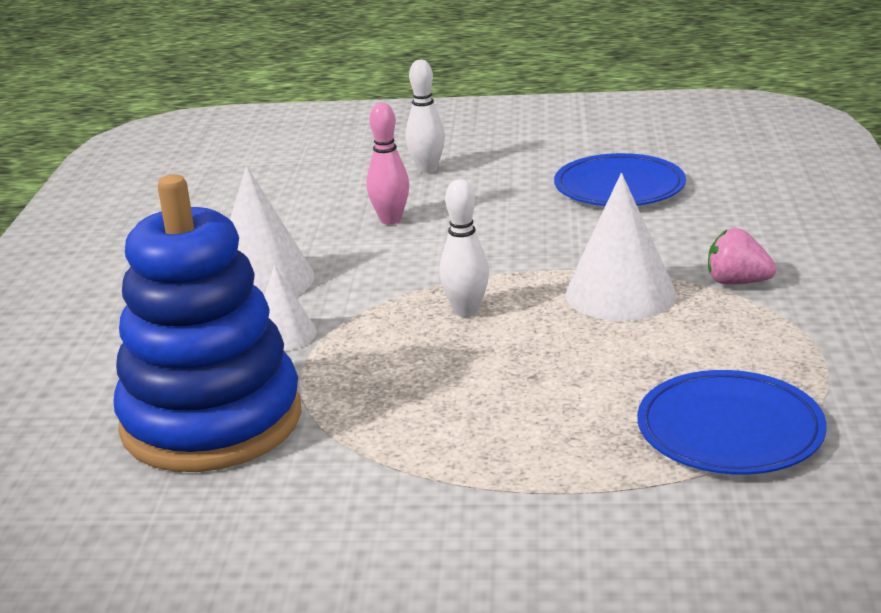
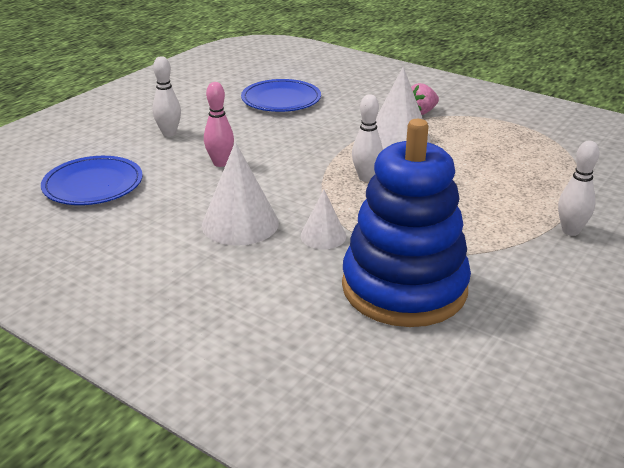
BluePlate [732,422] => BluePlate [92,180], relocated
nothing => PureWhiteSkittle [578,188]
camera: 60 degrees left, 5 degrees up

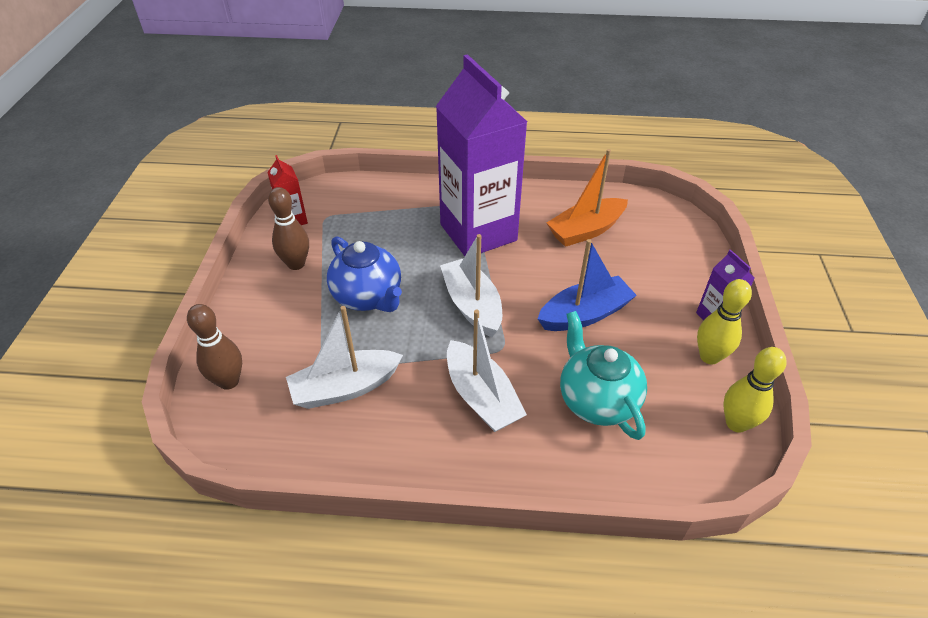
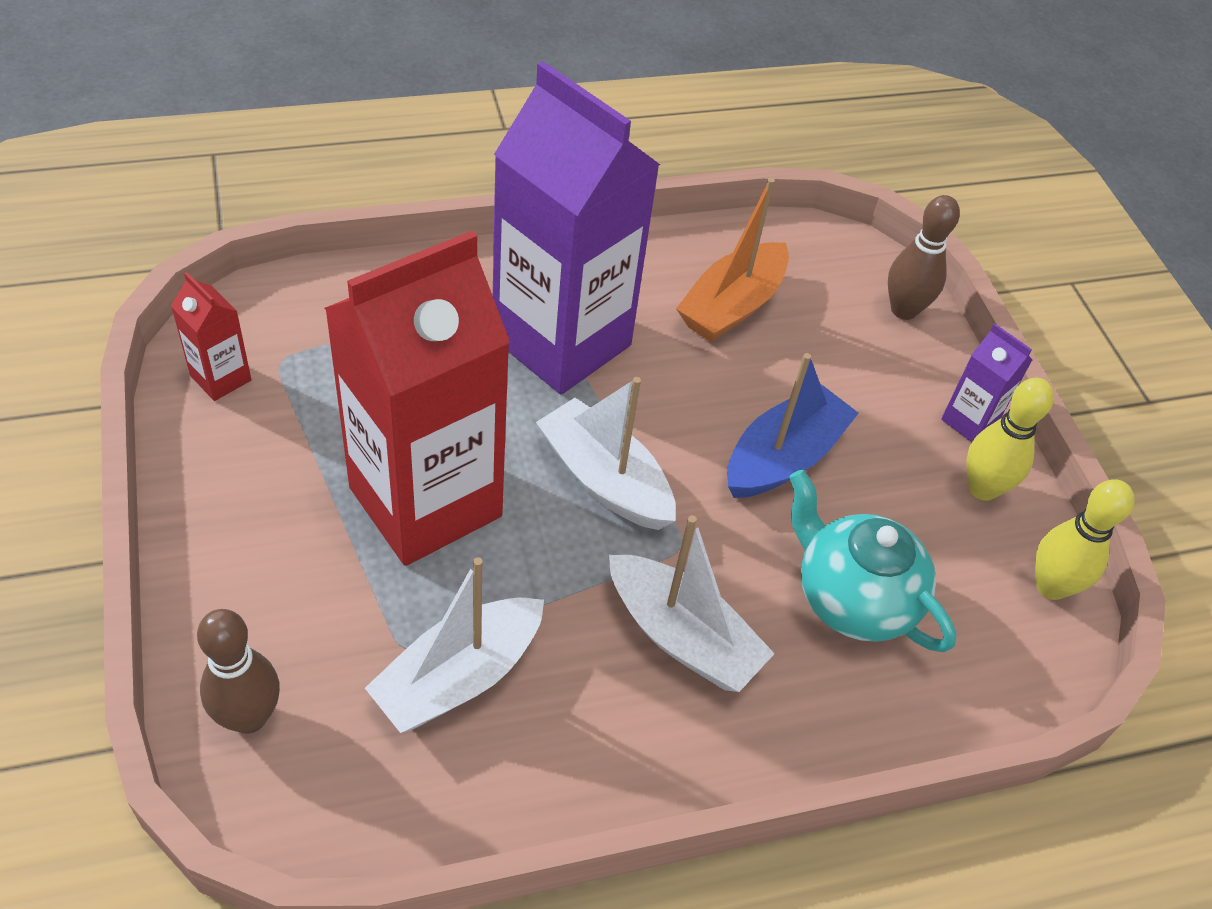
DarkBrownSkittle [288,228] => DarkBrownSkittle [924,257], relocated
BlueTeaPot [364,274] => CrimsonJuiceCarton [417,398]
camera: 25 degrees left, 5 degrees up

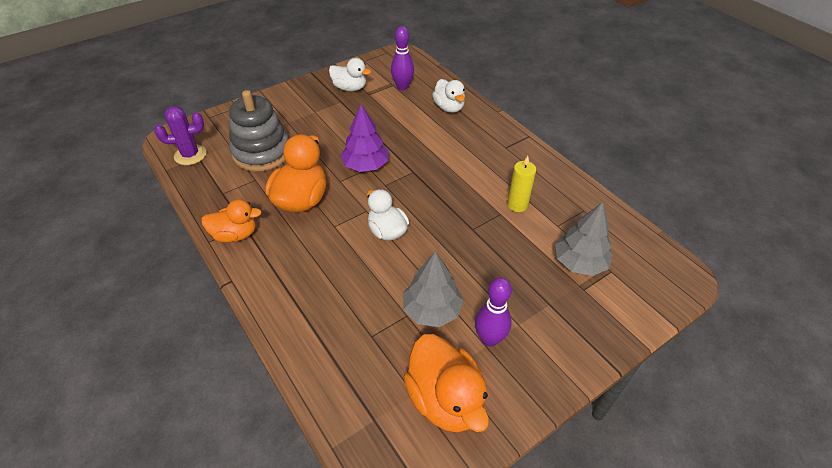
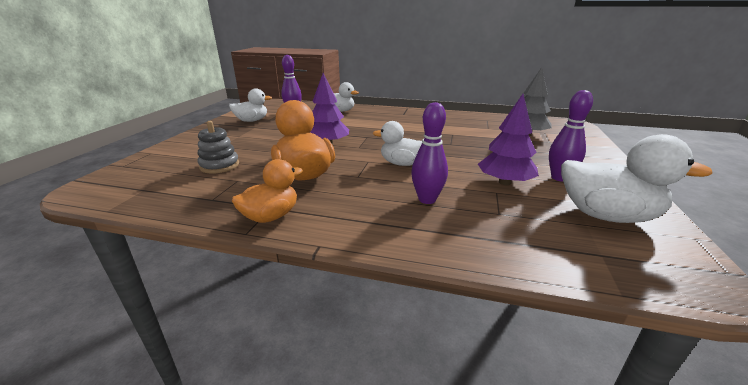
GreyStackingToy [259,131] => GreyStackingToy [218,147], x0.58
VioletSaguaroCactus [180,135] => nothing
GoldenCandle [521,184] => nothing
GreyTree [433,289] => VioletTree [508,139]
OrangeDuck [446,383] => PureWhiteDuck [636,178]
nothing => VioletSkittle [429,153]
camera: 40 degrees left, 20 degrees down

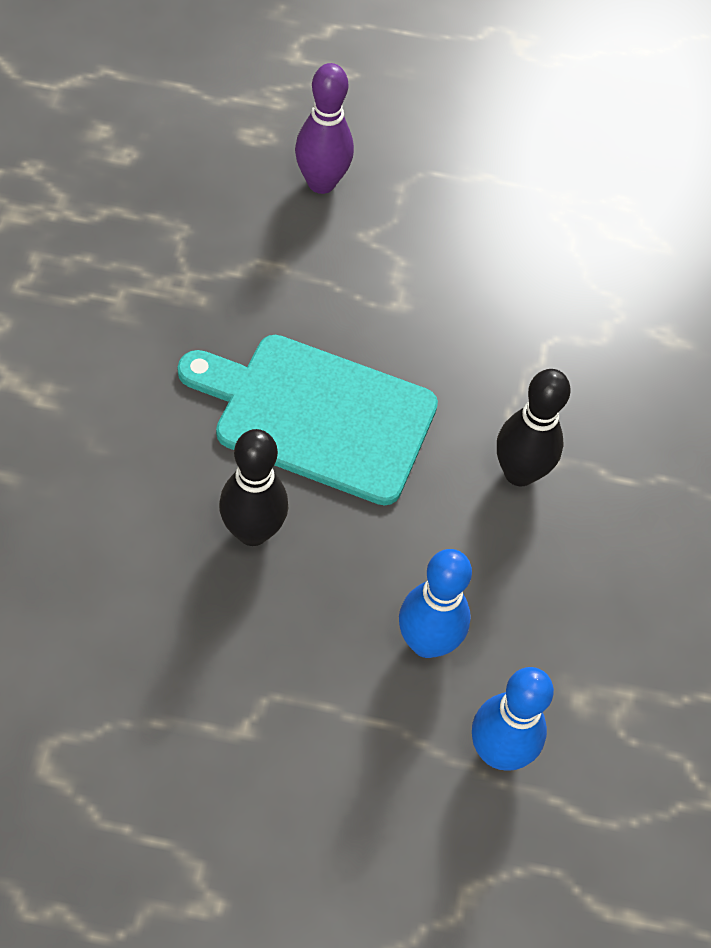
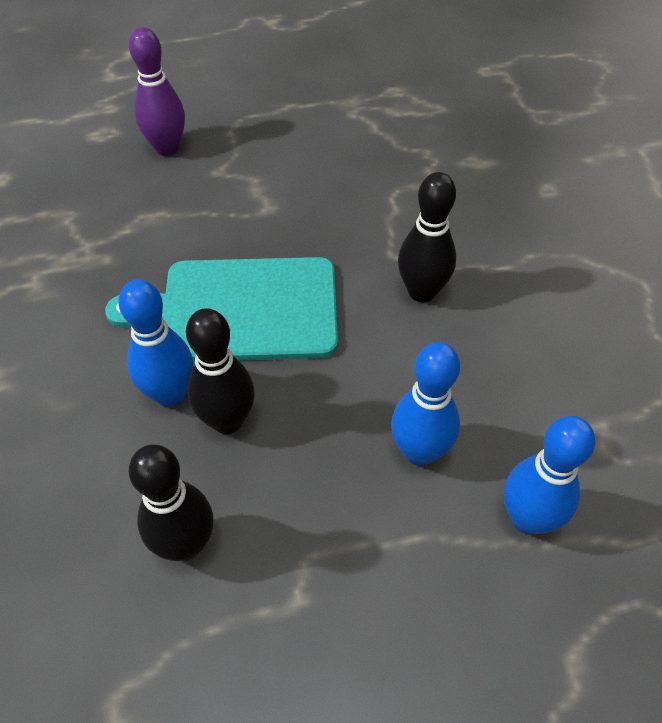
nothing => BlueSkittle [156,343]
nothing => EbonySkittle [171,502]
camera: 15 degrees left, 5 degrees down

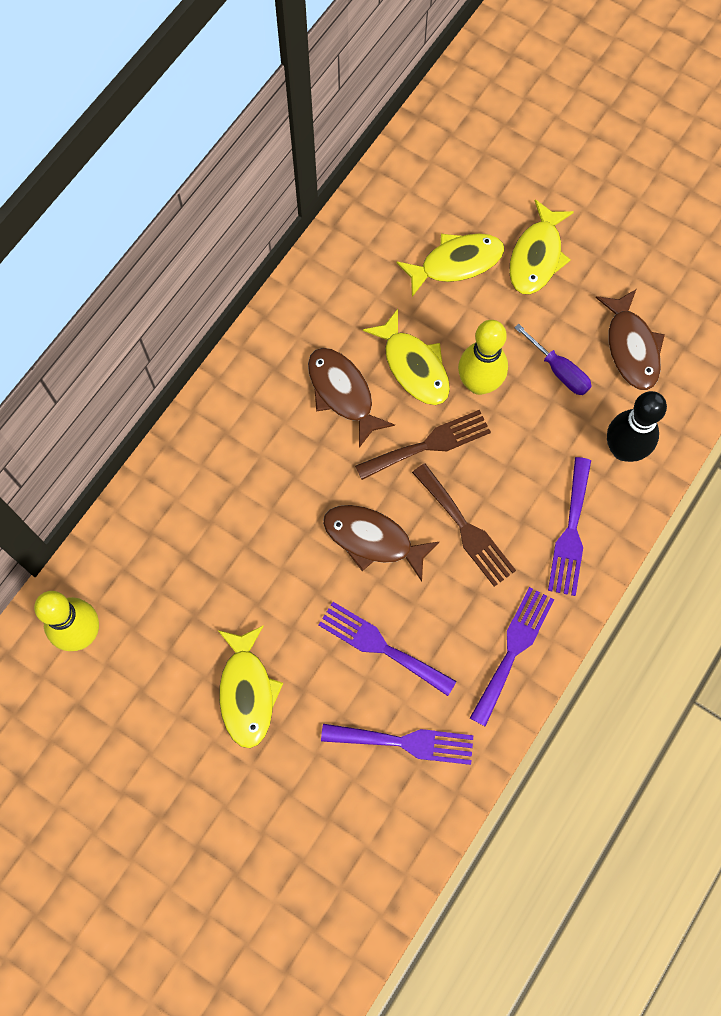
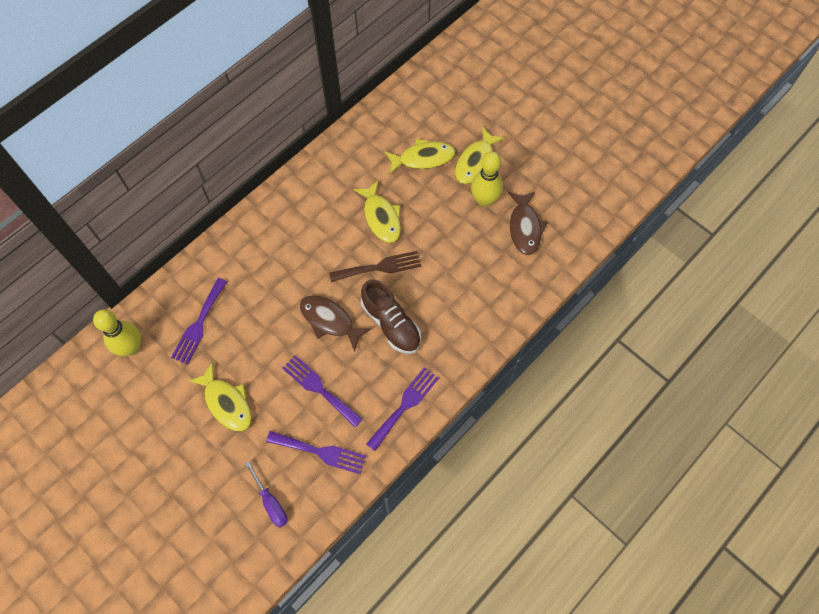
GoldenSkittle [483,357] => GoldenSkittle [487,179], relocated
VioletFlatScrewdriver [553,359] => VioletFlatScrewdriver [266,494], relocated
DarkBrownFishFigure [351,398] => nothing
EbonySkittle [637,426] => nothing
VioletFork [569,526] => VioletFork [199,321], relocated
DarkBrownFork [464,525] => DarkBrownShoe [391,316]
GoldenFishFigure [250,686] => GoldenFishFigure [220,397], 45 degrees counterclockwise
camera: 10 degrees right, 5 degrees down

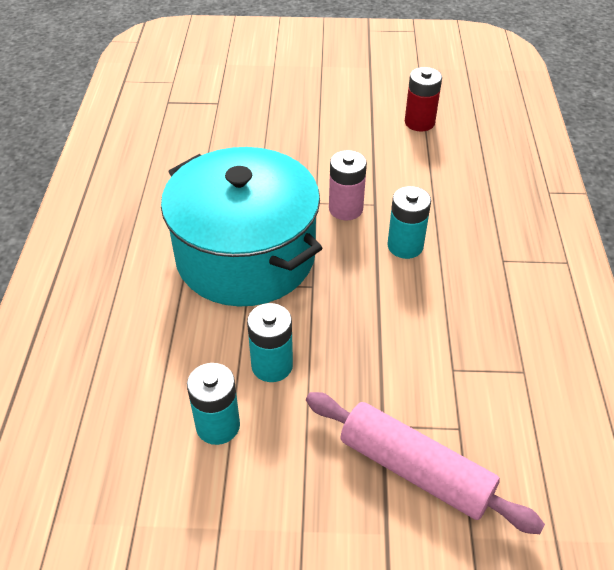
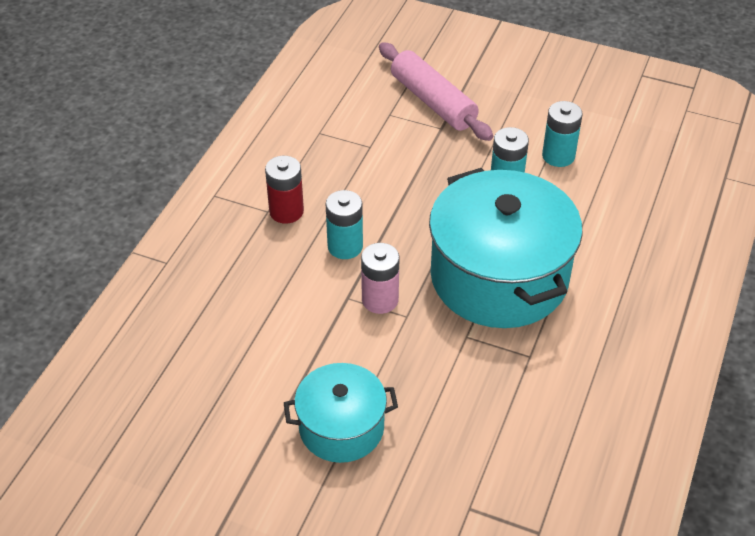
CrimsonBattery [423,99] => CrimsonBattery [284,190], relocated
nothing => TealStockpot [341,413]
camera: 160 degrees left, 0 degrees up

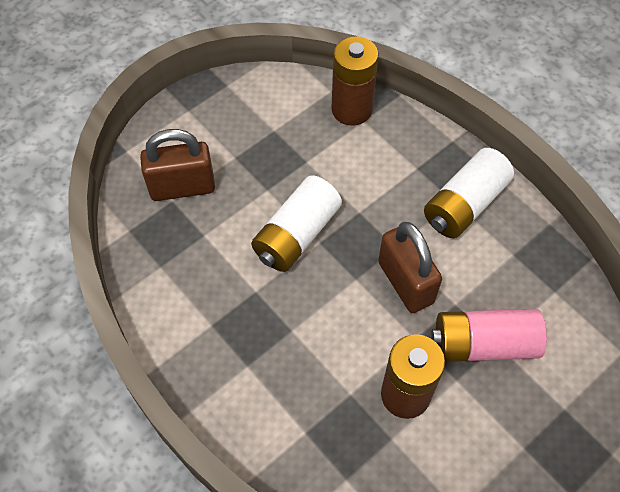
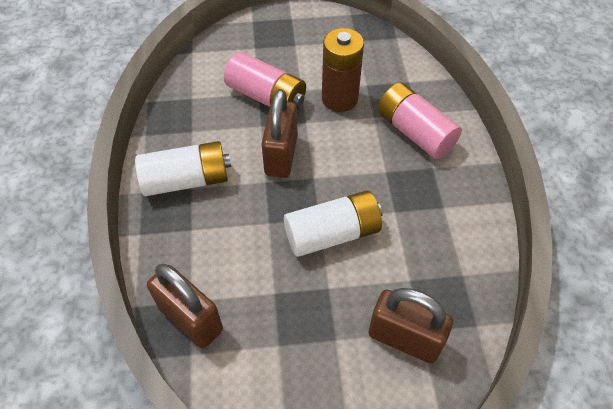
DarkBrownBattery [355,81] => DarkBrownLock [185,306]
nothing => RosePinkBattery [420,120]
camera: 145 degrees left, 5 degrees down

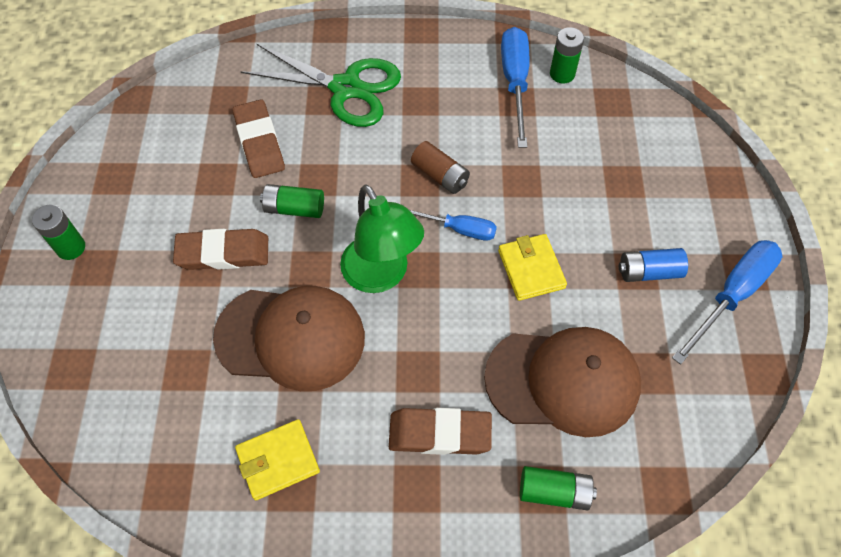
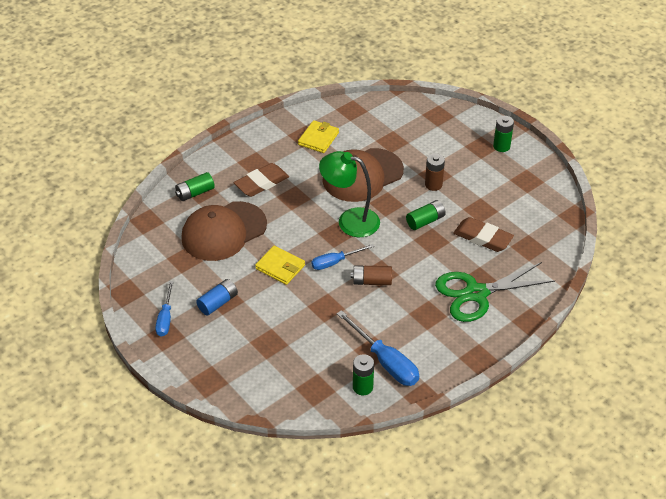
DarkBrownGumEraser [220,249] => DarkBrownBattery [435,172]
BlueFlatScrewdriver [727,302] => BlueFlatScrewdriver [164,309], x0.63
camera: 140 degrees right, 15 degrees down

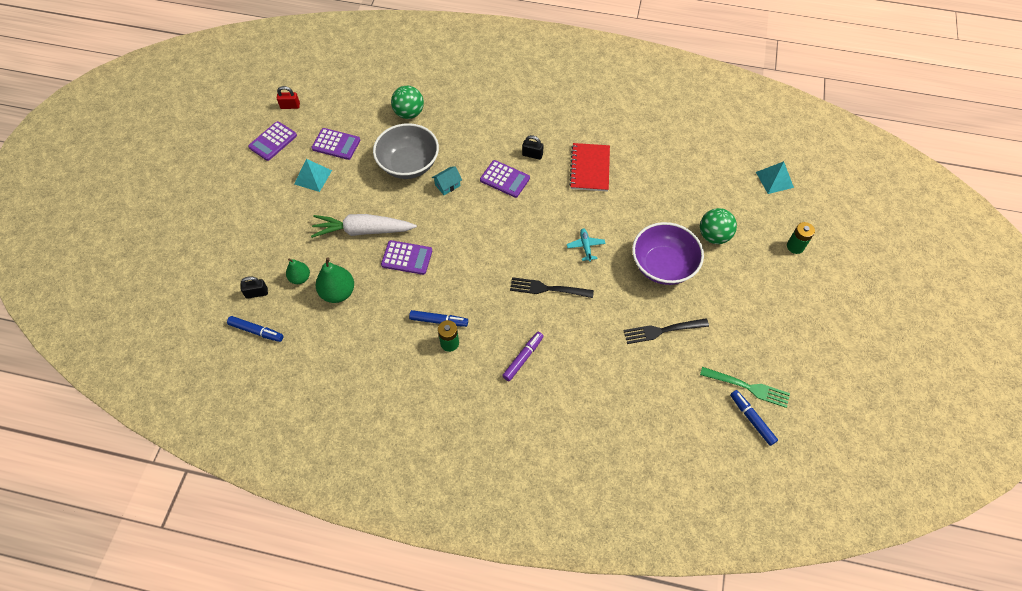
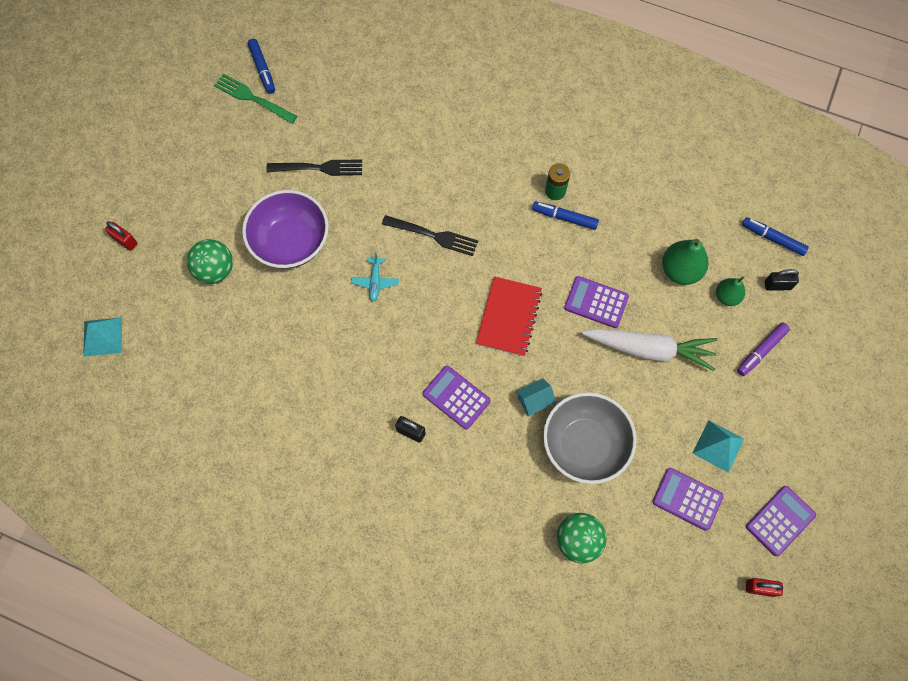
CrimsonNotepad [589,167] => CrimsonNotepad [509,316], relocated
EmeraldBattery [801,238] => CrimsonLock [121,236]
VioletMarker [523,356] => VioletMarker [763,349], relocated
camera: 170 degrees left, 10 degrees up

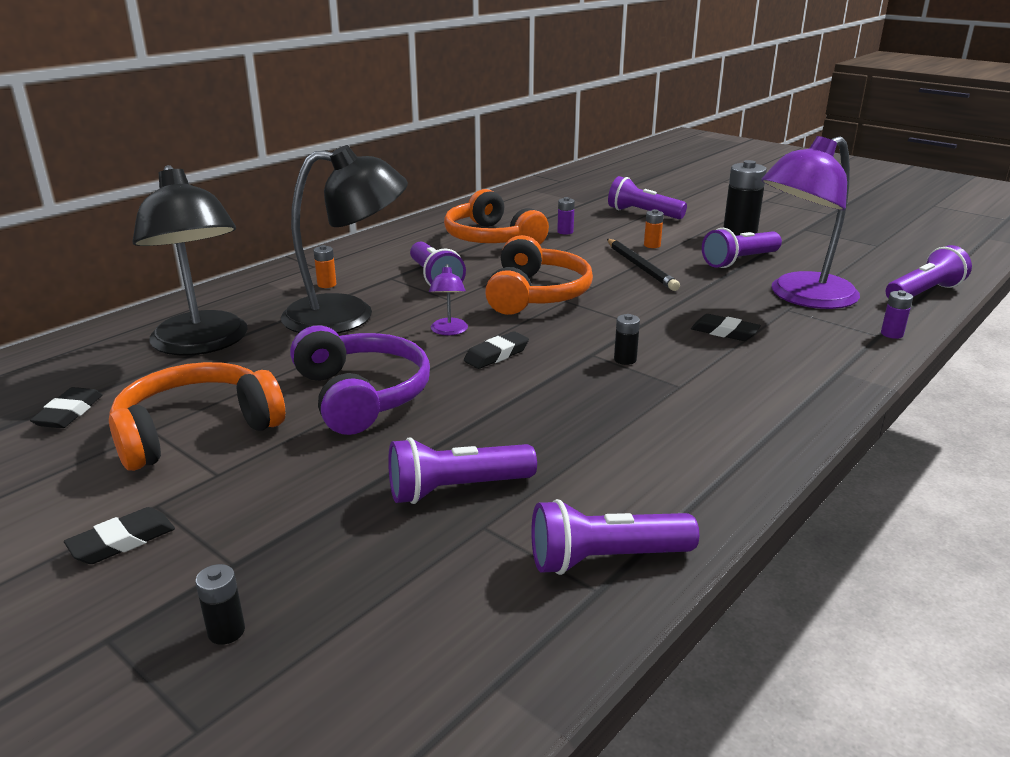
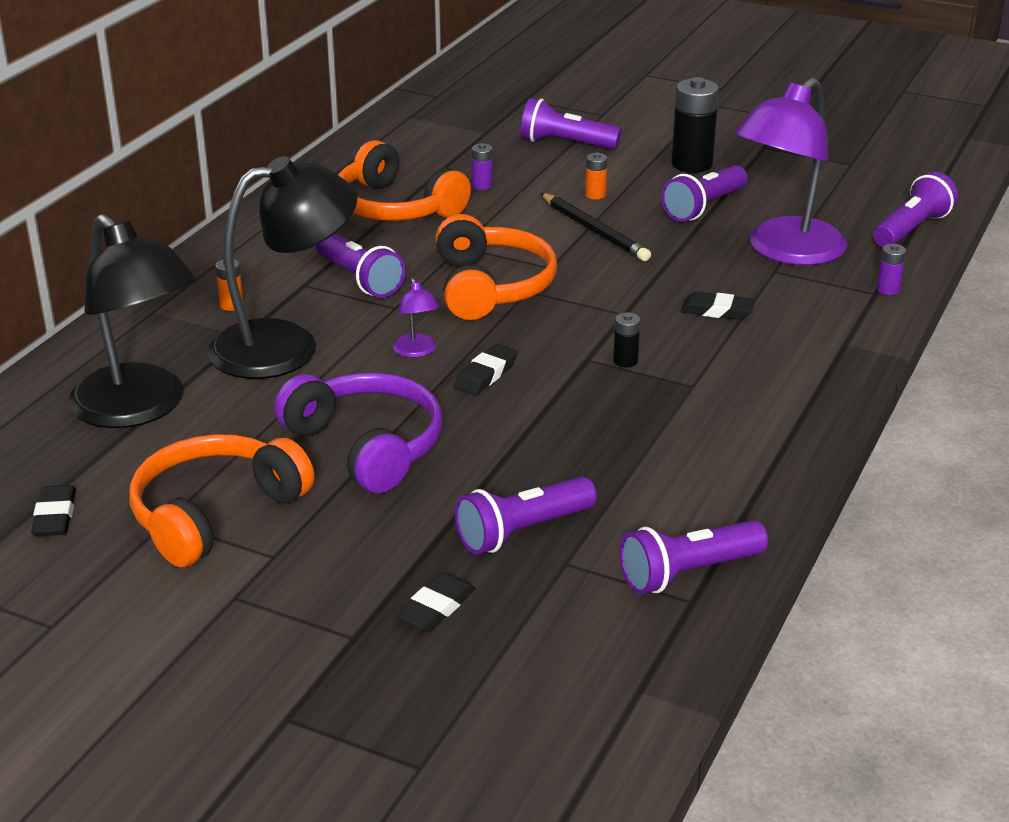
EbonyGumEraser [119,535] => EbonyGumEraser [435,602], relocated
EbonyBattery [220,604] => nothing
camera: 15 degrees left, 5 degrees up

